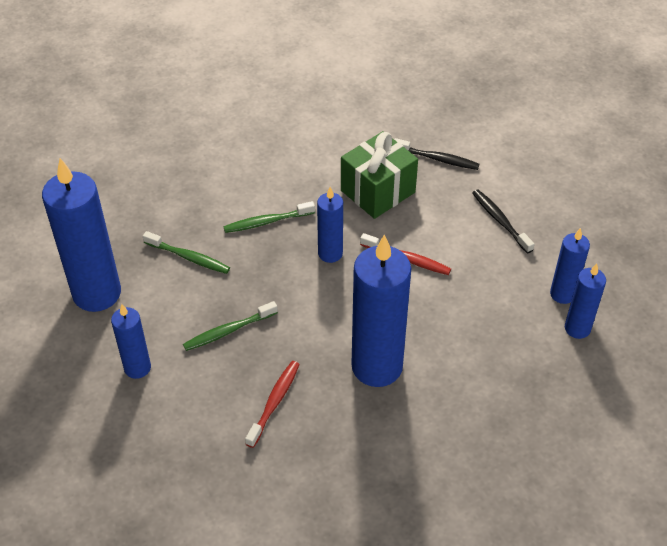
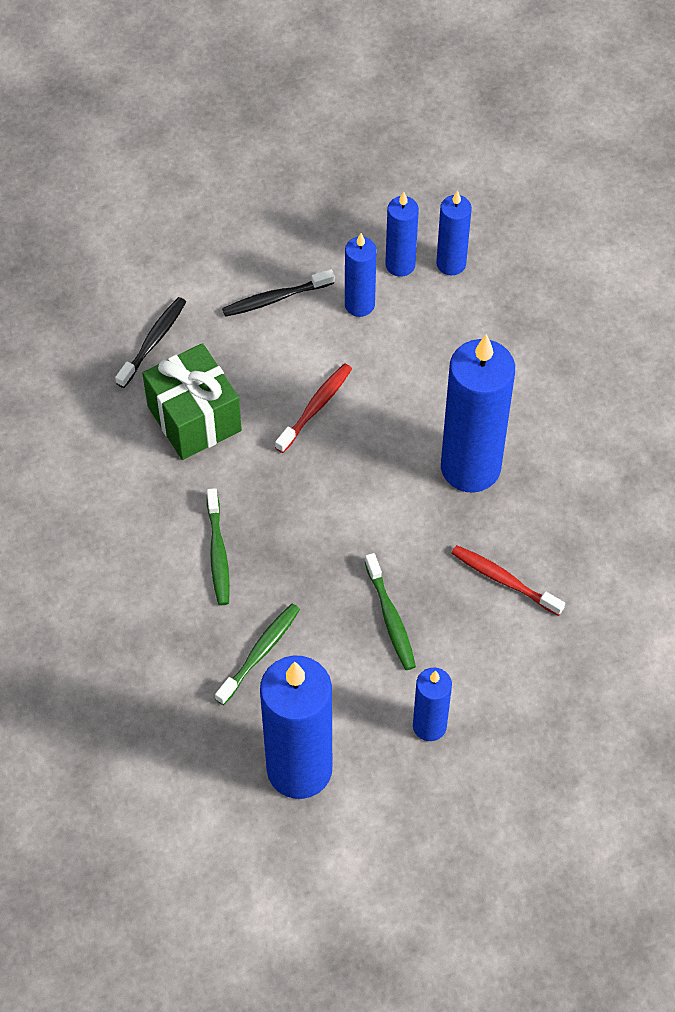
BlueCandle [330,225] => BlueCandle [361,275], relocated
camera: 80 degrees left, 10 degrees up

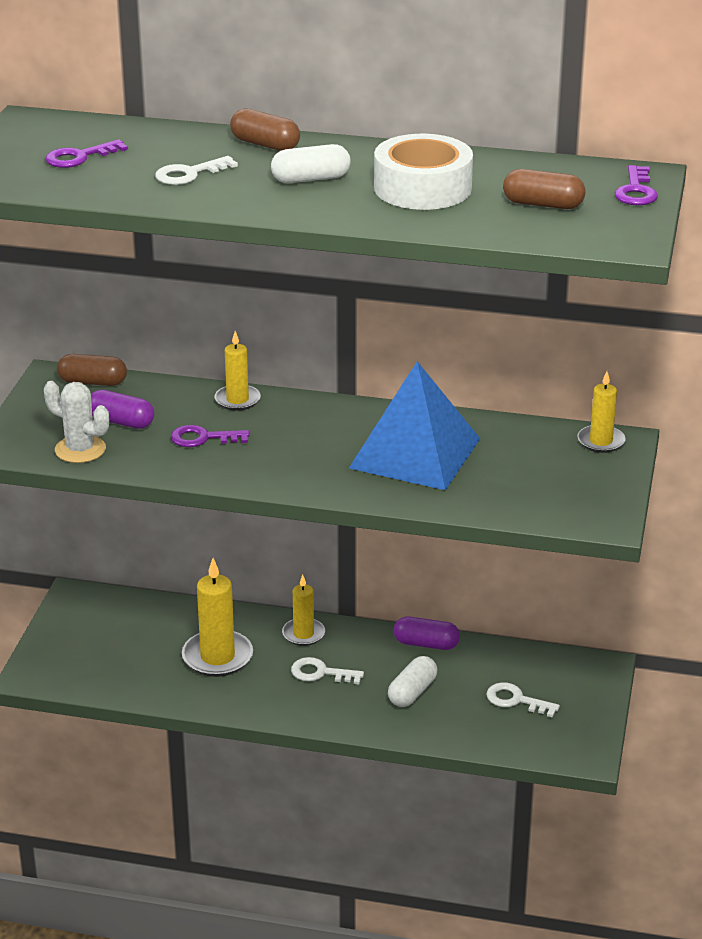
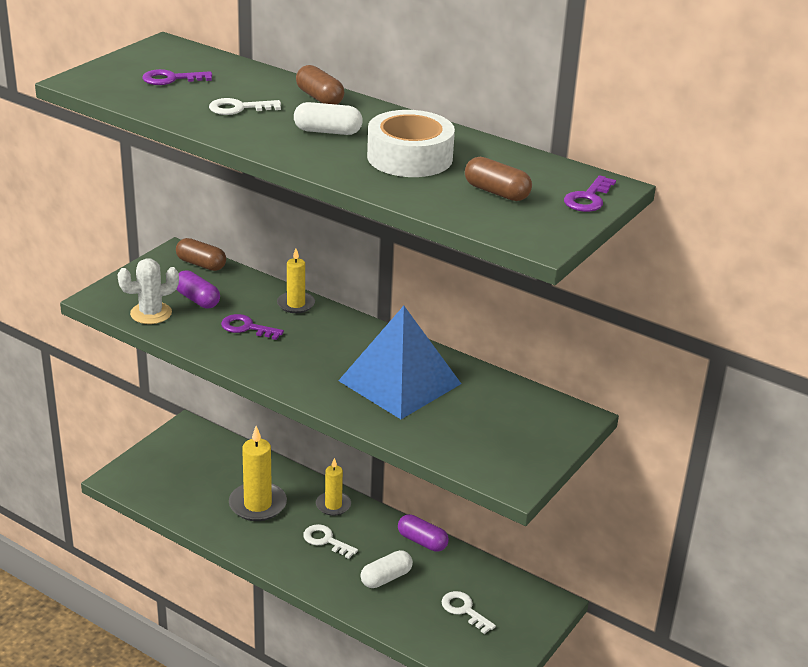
GoldenCandle [601,412] => nothing
PureWhiteSaguaroCactus [76,422] => PureWhiteSaguaroCactus [148,291], 75 degrees counterclockwise
camera: 20 degrees right, 0 degrees up

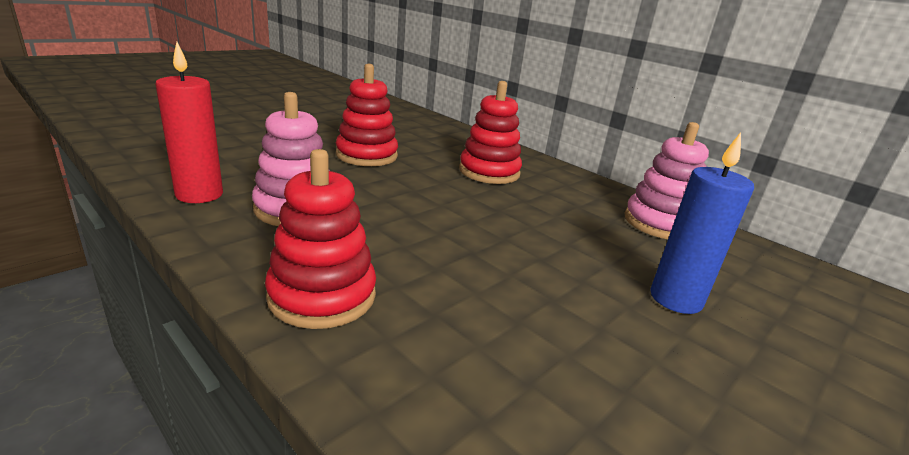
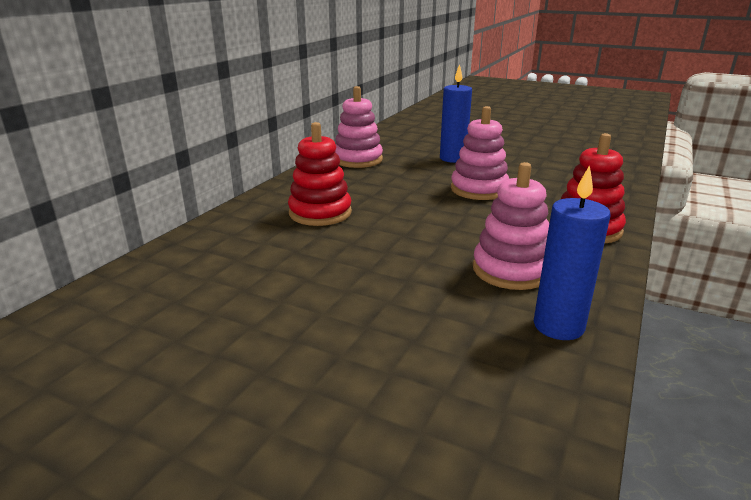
CrimsonCandle [189,122] => BlueCandle [572,252]
CrimsonStackingToy [367,115] => nothing
nothing => RosePinkStackingToy [480,153]
camera: 105 degrees left, 0 degrees up

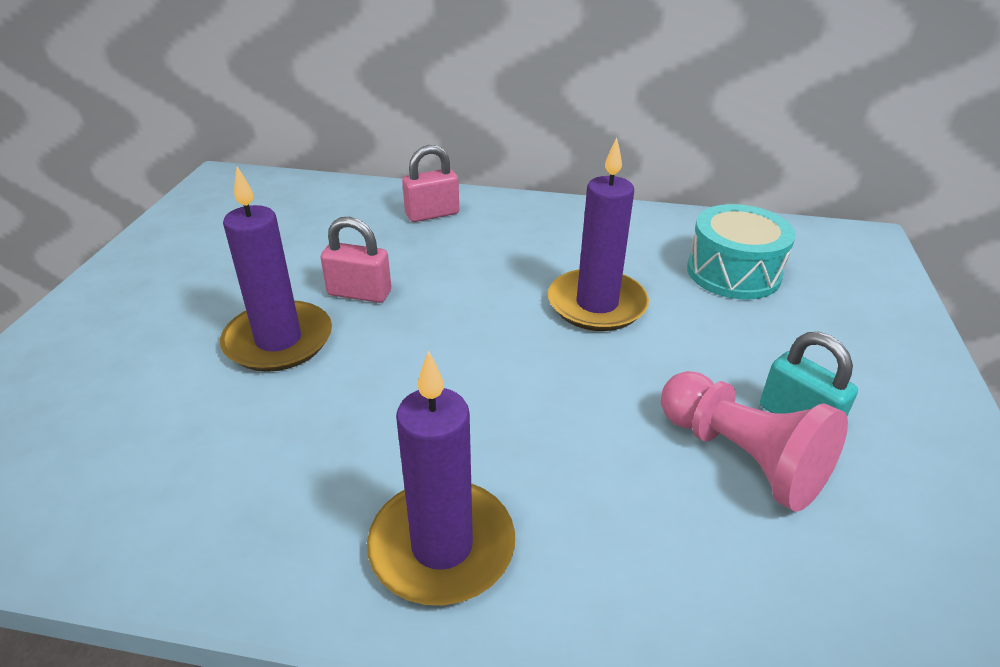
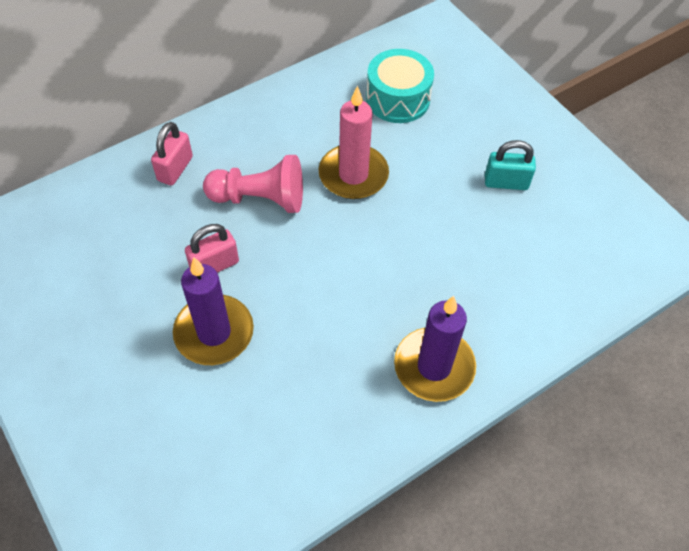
VioletCandle [598,234] => RosePinkCandle [354,142]
RosePinkGamePawn [754,441] => RosePinkGamePawn [253,184], relocated
camera: 45 degrees left, 20 degrees up

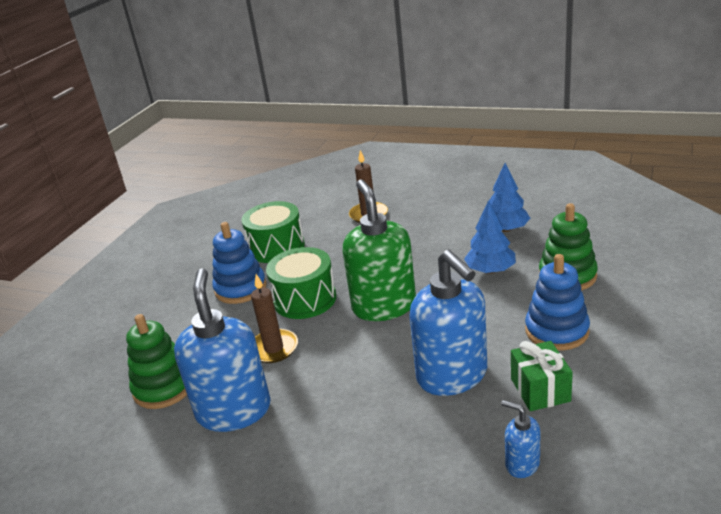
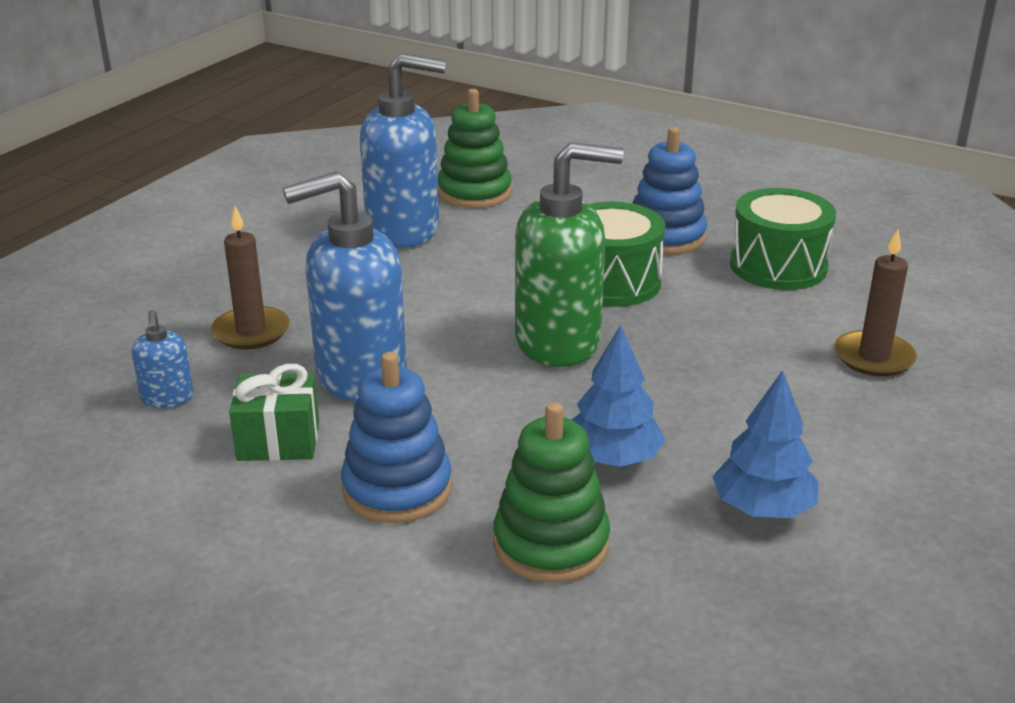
DarkBrownCandle [274,318] => DarkBrownCandle [250,278], relocated
BluePumpBottle [520,439] => BluePumpBottle [163,359], 120 degrees clockwise
camera: 95 degrees right, 0 degrees up

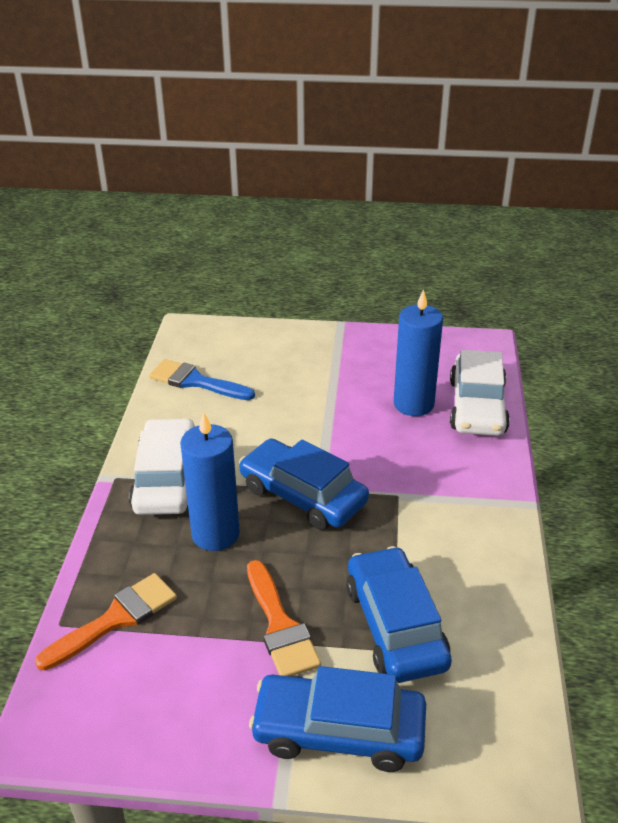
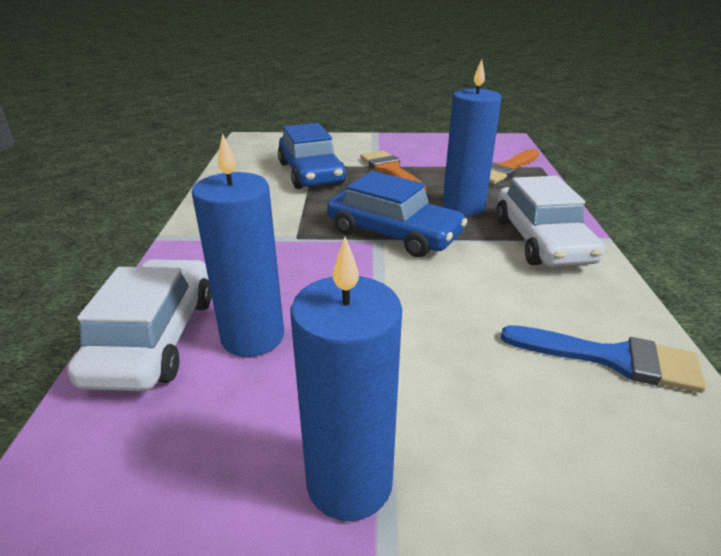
BlueAutomobile [337,719] => nothing
nothing => BlueCandle [346,379]
camera: 175 degrees right, 5 degrees down

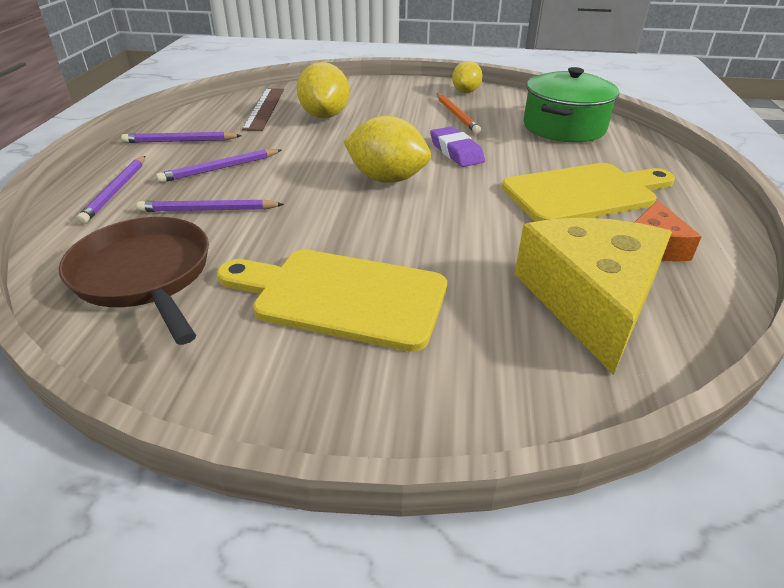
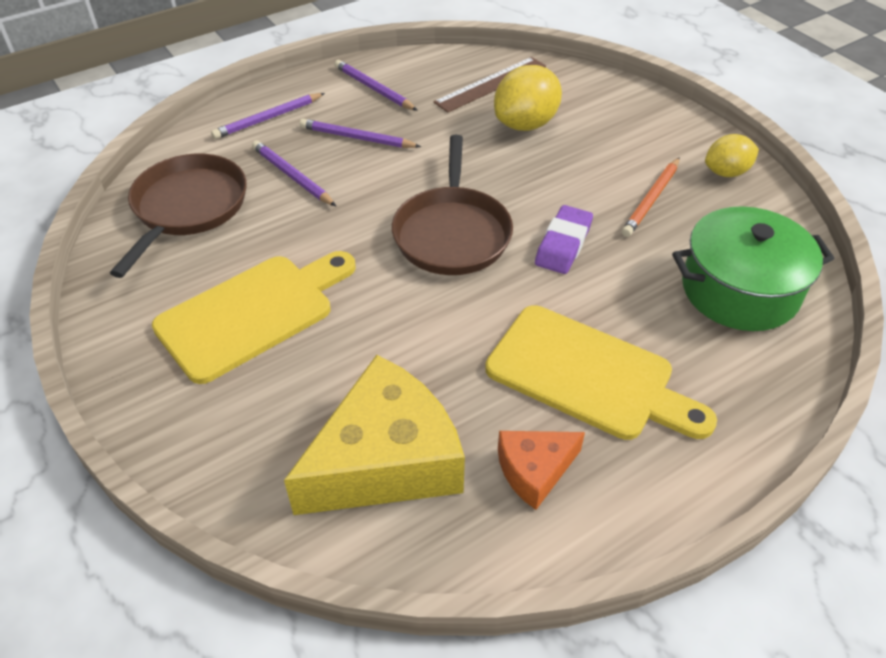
GoldenLemon [387,149] => DarkBrownSkillet [452,205]
GoldenBreadBoard [332,300] => GoldenBreadBoard [254,317], 75 degrees clockwise
camera: 50 degrees right, 10 degrees up

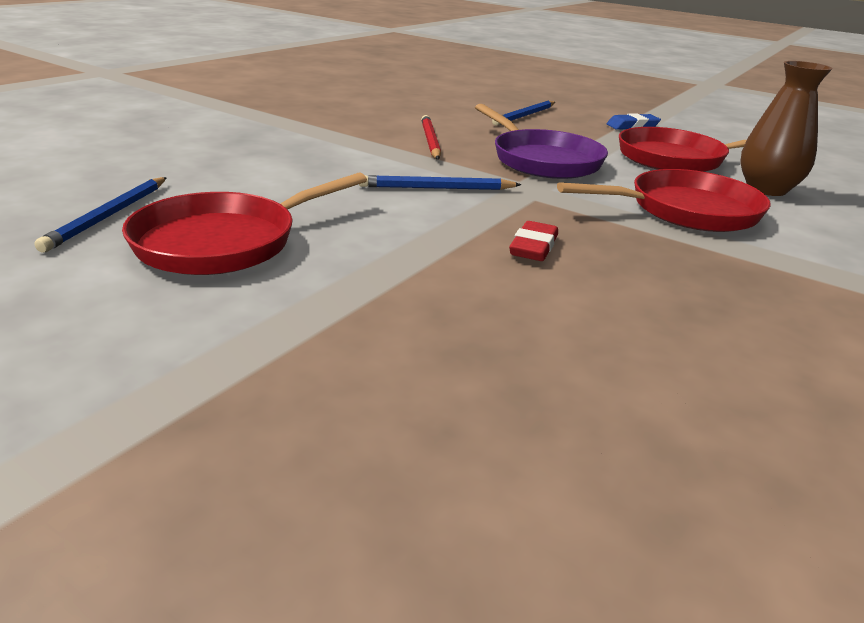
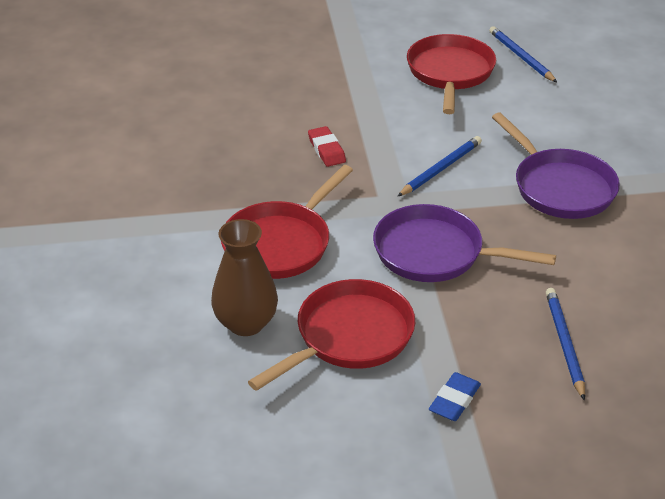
CrimsonPencil [431,137] => nothing
nothing => VioletSkillet [556,165]
camera: 140 degrees right, 10 degrees up

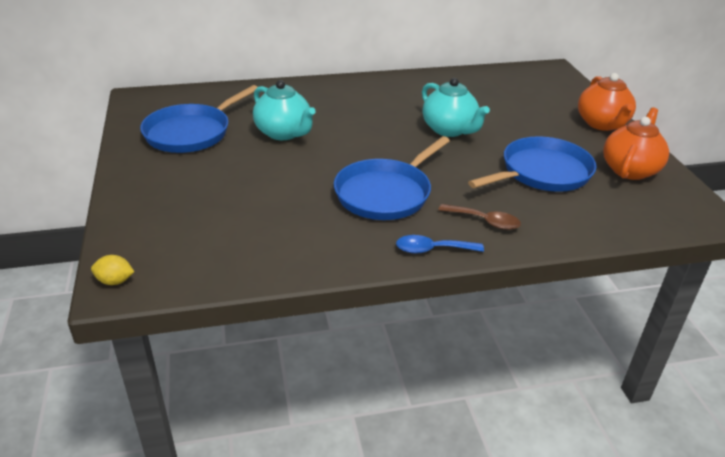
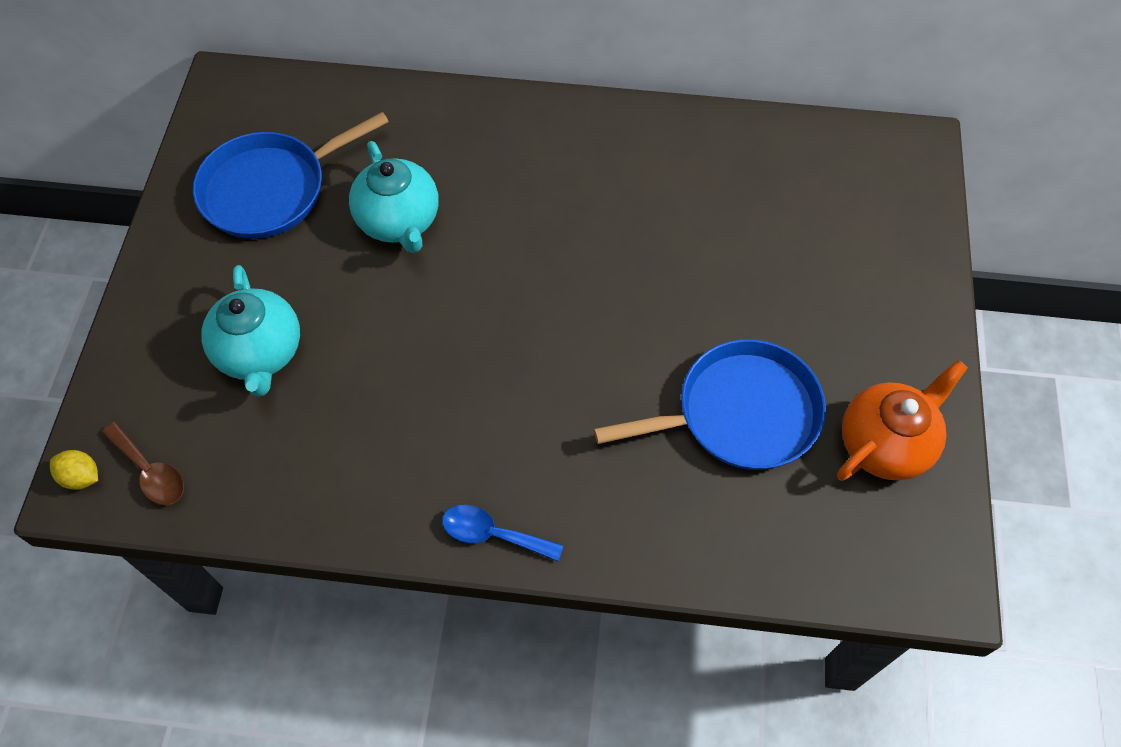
OrangeTeaPot [607,102] => nothing
TealTeaPot [456,107] => TealTeaPot [251,331], relocated
BlueSkillet [392,178] => nothing
DarkBrownSpoon [480,217] => DarkBrownSpoon [143,463], relocated
camera: 20 degrees right, 25 degrees up

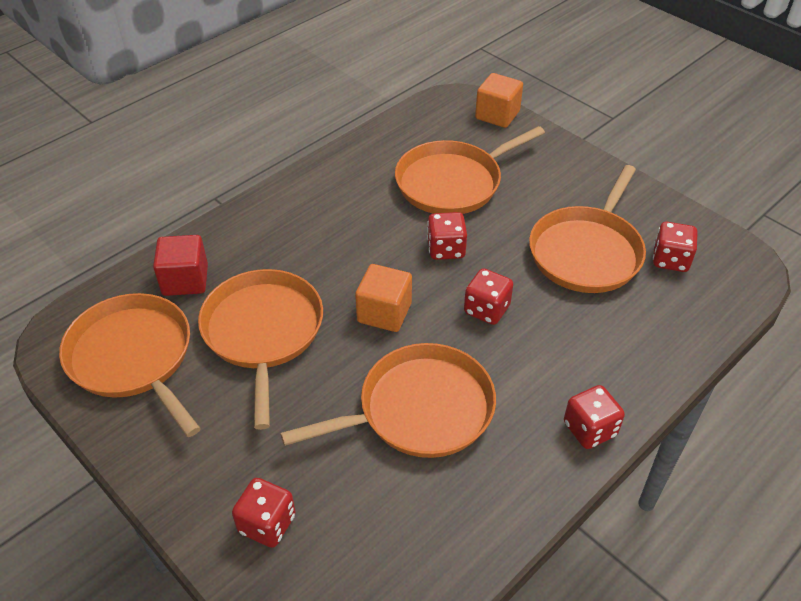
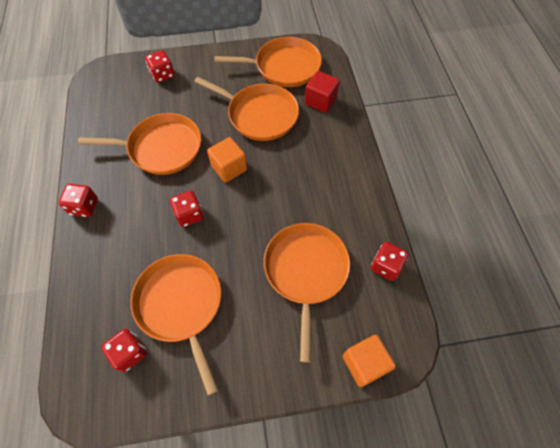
CrimsonGameDie [447,236] => CrimsonGameDie [390,261], relocated
OrangeSkillet [388,400] => OrangeSkillet [139,144], 105 degrees counterclockwise
camera: 125 degrees right, 15 degrees up

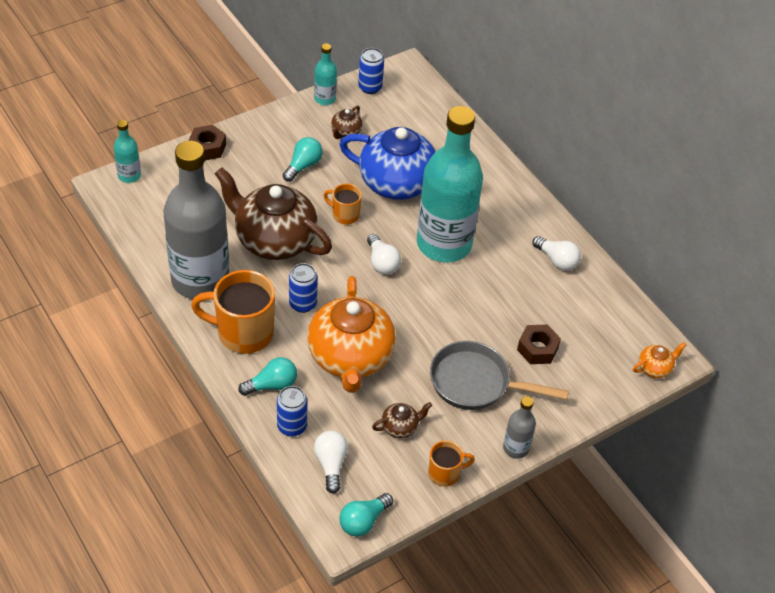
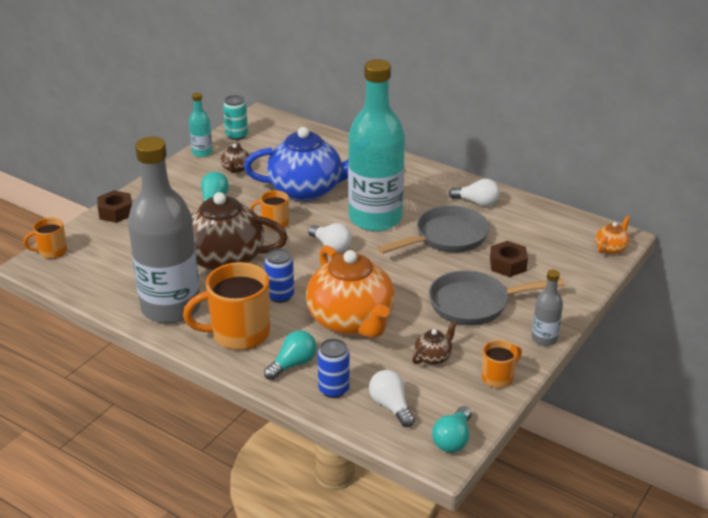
BlueTin [371,71] => TealTin [235,117]
TealBottle [127,151] => OrangeCoffeeMug [45,238]
nothing => GreySkillet [433,229]
camera: 20 degrees left, 15 degrees down

